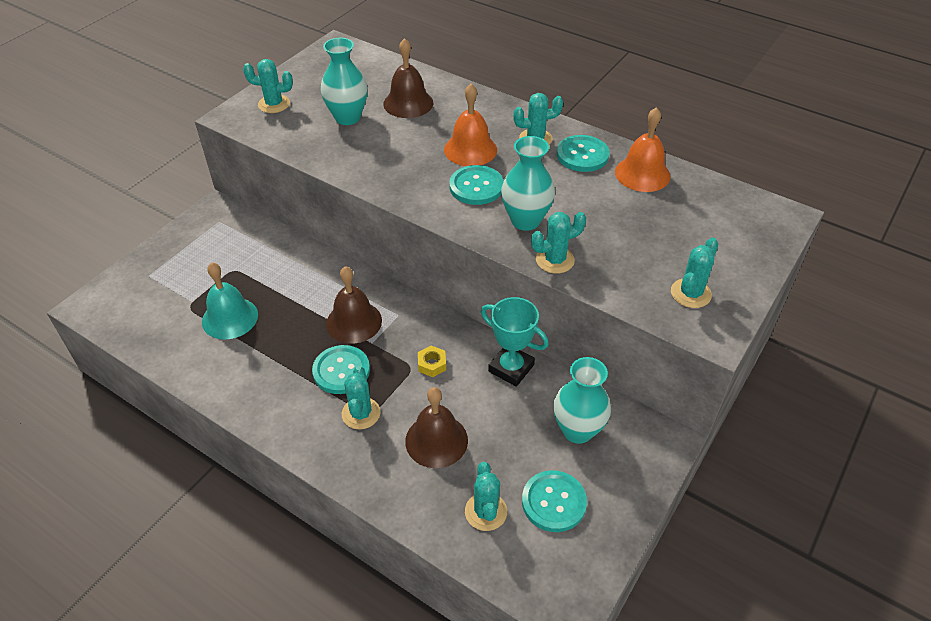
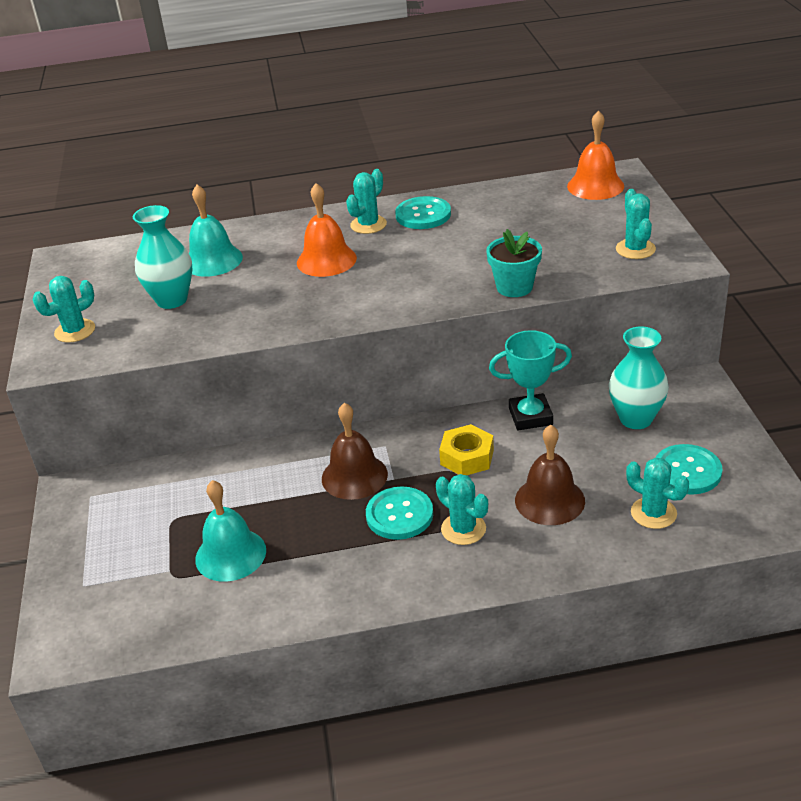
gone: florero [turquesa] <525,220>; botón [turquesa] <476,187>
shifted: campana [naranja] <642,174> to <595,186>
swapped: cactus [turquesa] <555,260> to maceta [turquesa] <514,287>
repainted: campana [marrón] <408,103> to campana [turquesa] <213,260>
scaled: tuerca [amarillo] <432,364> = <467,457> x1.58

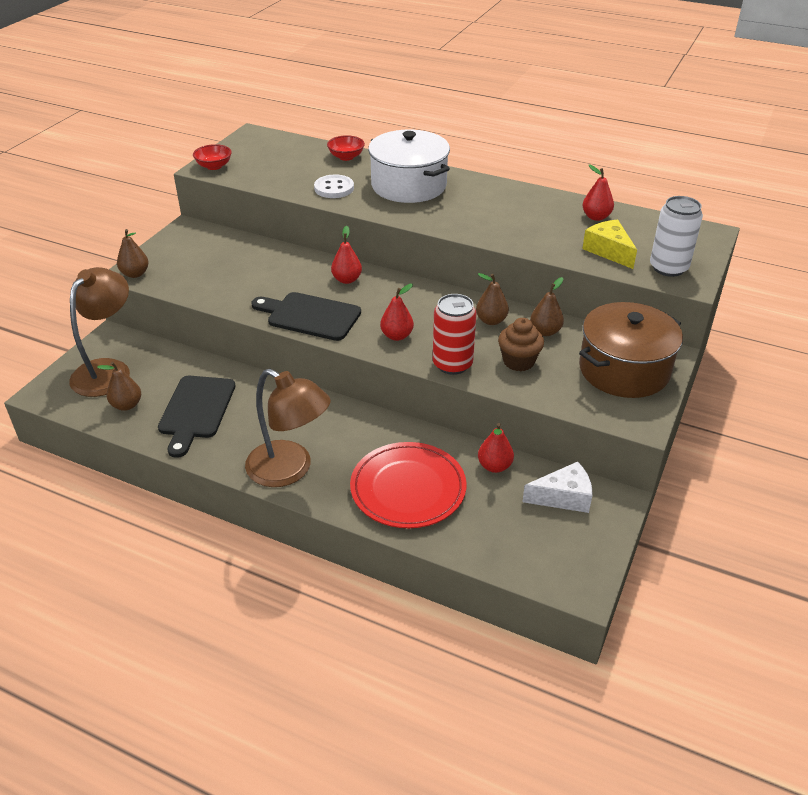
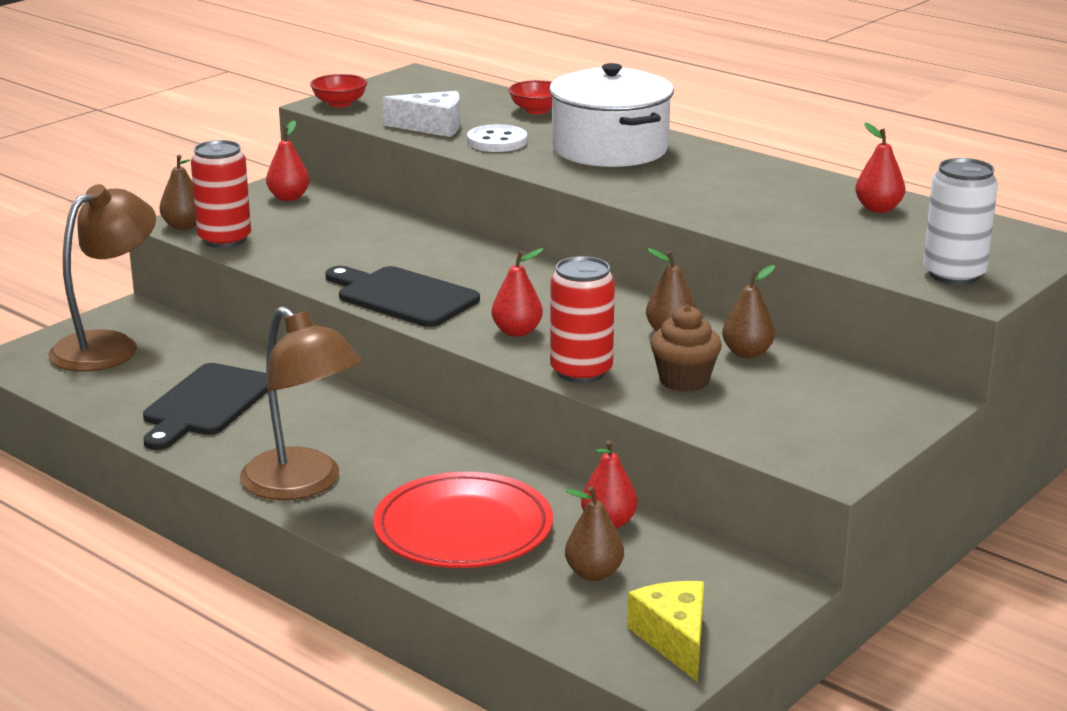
gone: olla [marrón] <624,370>
new: lata [rojo] <224,239>
shifted: queso [amarillo] <608,251> to <674,639>; pera [rojo] <347,280> to <288,197>; pera [marrón] <127,405> to <594,573>; queso [blanco] <563,497> to <432,127>

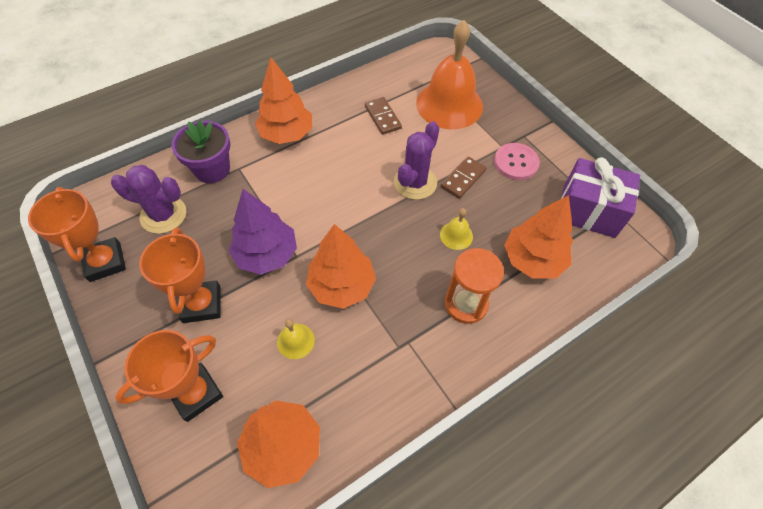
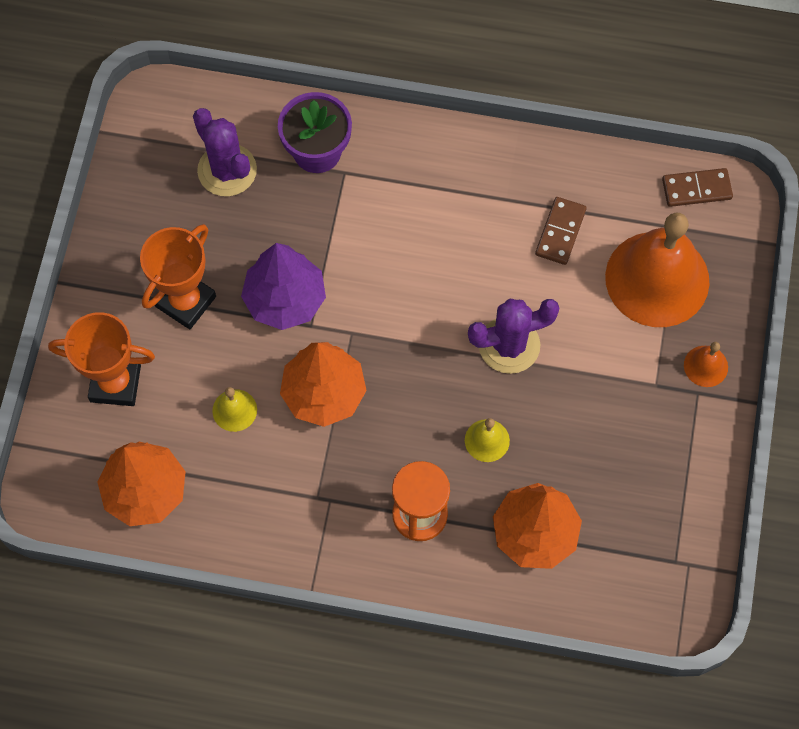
gone: árbol [naranja] <287,134>; botón [rosa] <516,162>; regalo [morado] <589,210>; trofeo [naranja] <105,262>
new: campana [naranja] <705,366>
shifted: ficha de dominó [marrón] <463,179> to <696,189>

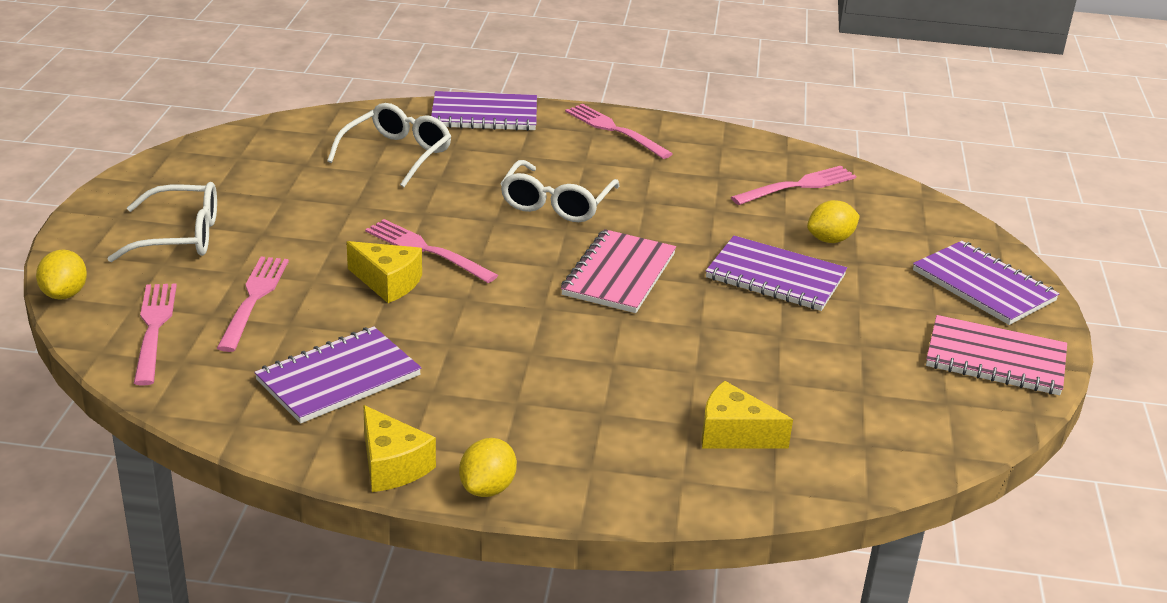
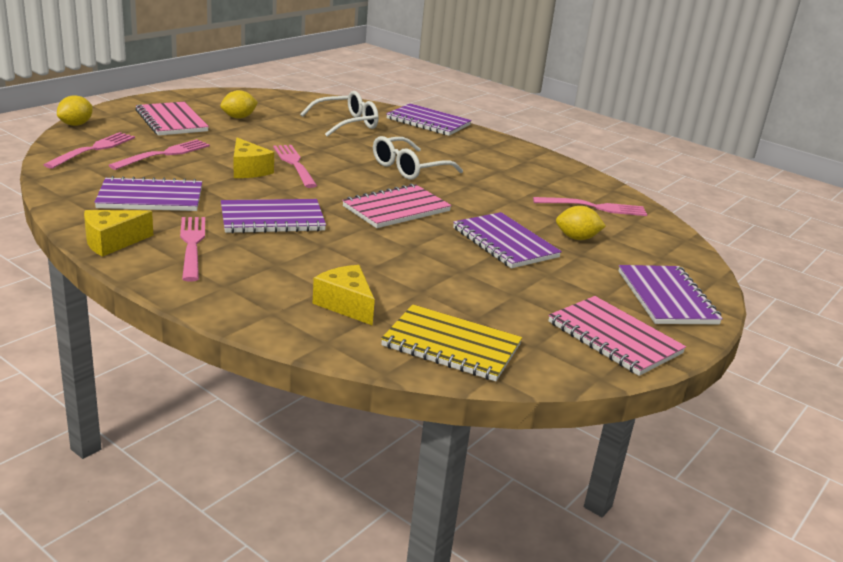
new: cuaderno [morado] <272,219>; cuaderno [amarillo] <451,346>
shifted: tenedor [rosa] <615,130> to <192,245>; limón [amarillo] <487,488> to <239,117>
swapped: gafas [blanco] <181,236> to cuaderno [rosa] <171,121>
rotated: queso [amarillo] <392,465> = <112,242> 60 degrees clockwise

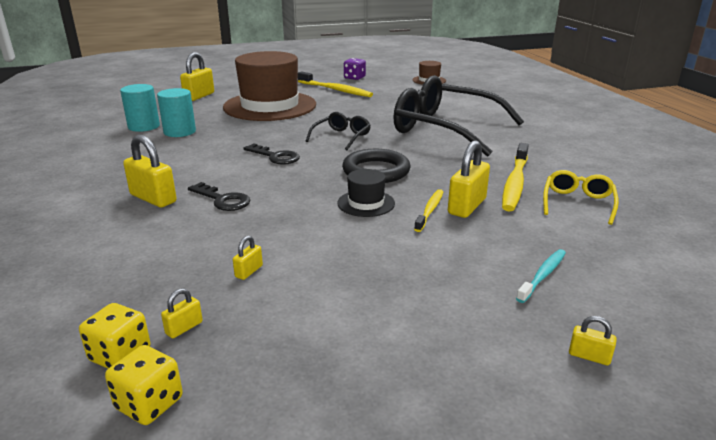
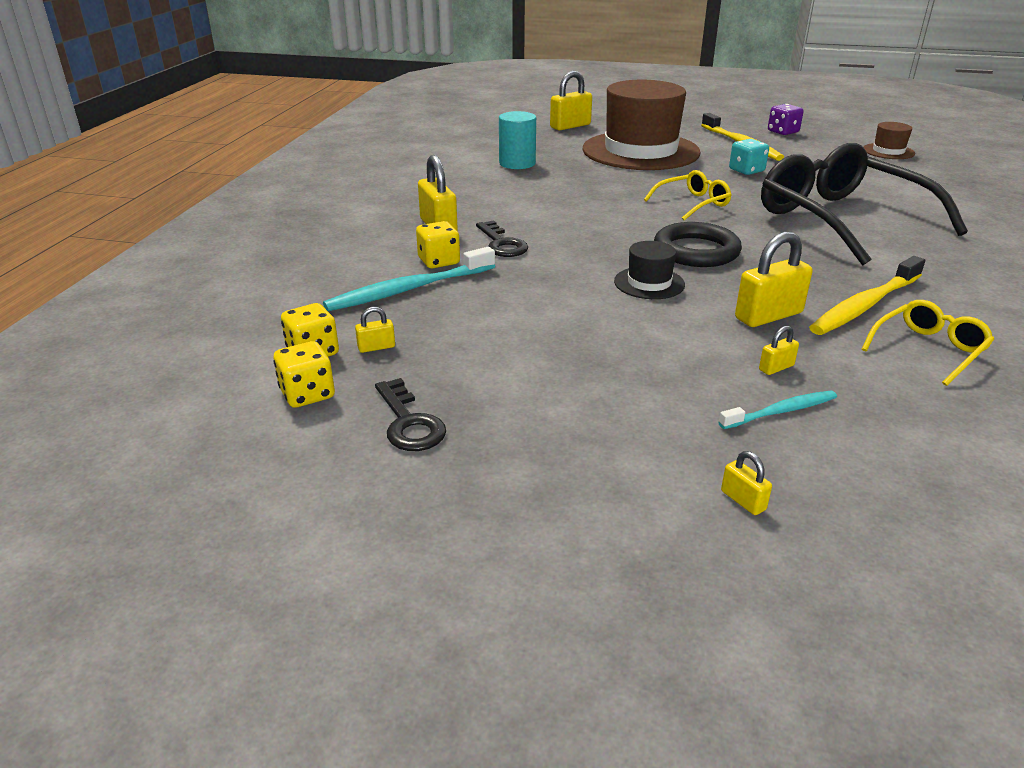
gone: cilindro [turquesa] <144,126>; cepillo de dientes [amarillo] <430,210>
new: dado [turquesa] <746,170>; dado [amarillo] <439,261>; cepillo de dientes [turquesa] <409,289>
shifted: llave [negro] <275,157> to <409,423>; candado [amarillo] <249,271> to <776,368>
repainted: gafas [negro] <341,137> to gafas [amarillo] <692,204>

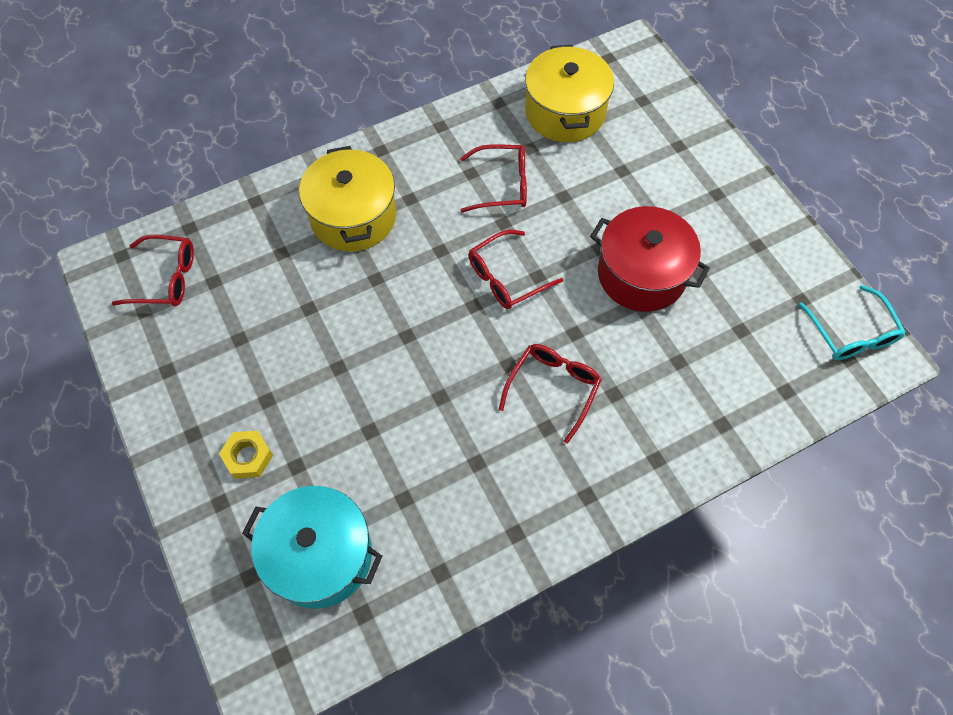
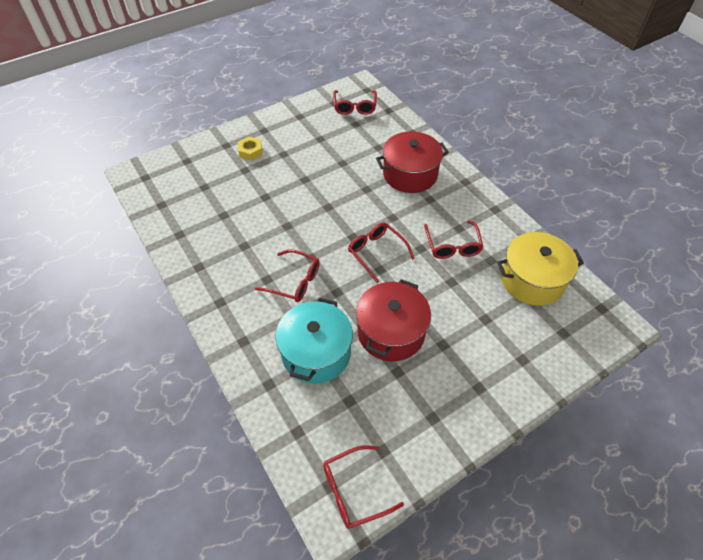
shifted: olla [turquesa] <320,555> to <316,353>
repainted: olla [amarillo] <353,217> to olla [rojo] <410,174>; gafas [turquesa] <851,334> to gafas [rojo] <353,491>

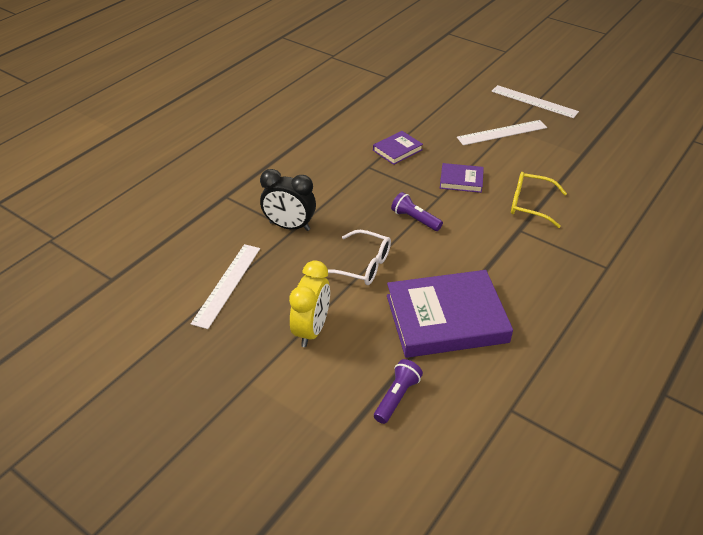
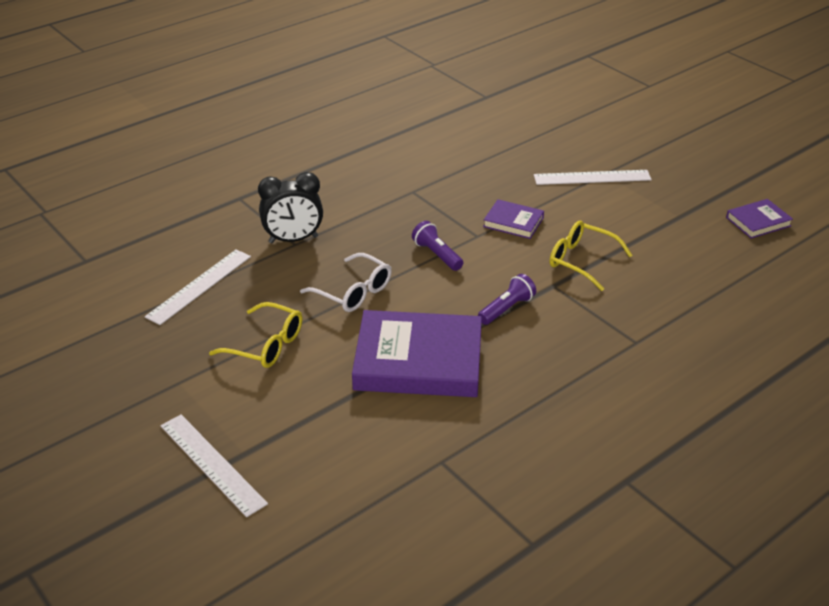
shifted: regla [blanco] <534,101> to <212,464>; libro [morado] <397,150> to <758,222>; lámpara de mano [morado] <397,397> to <507,309>
swapped: despertador [amarillo] <311,330> to gafas [amarillo] <266,345>
rotated: despertador [negro] <289,226> = <293,239> 45 degrees counterclockwise

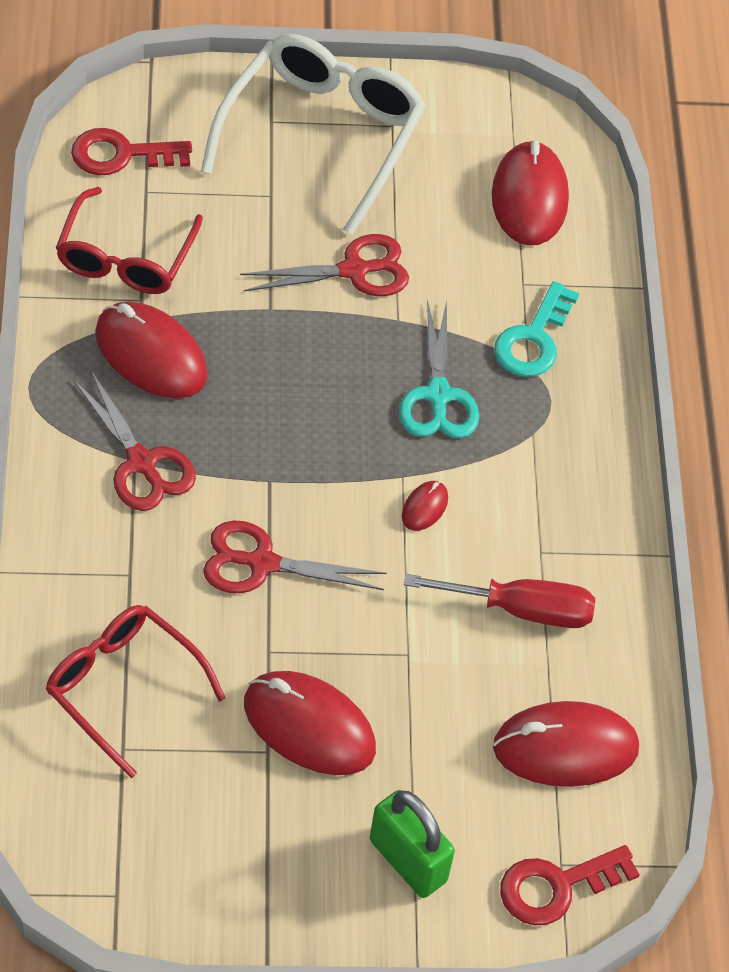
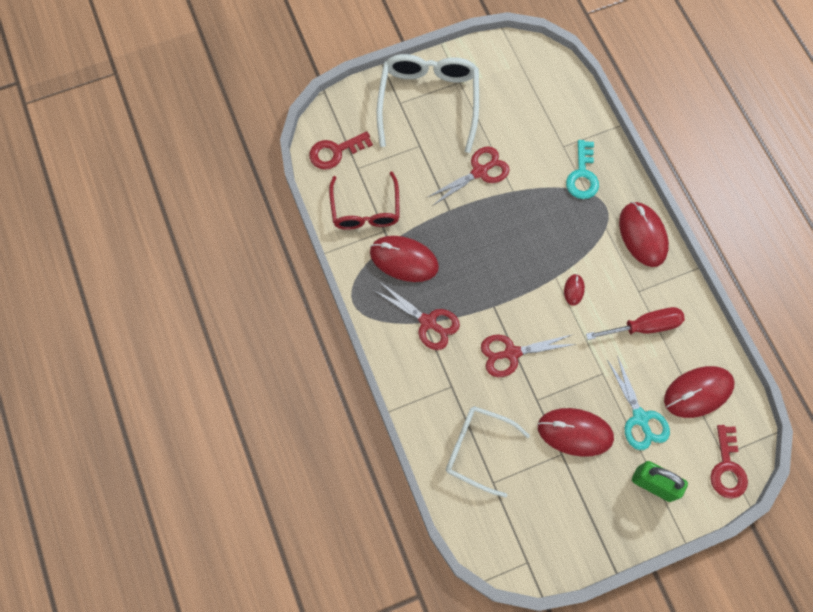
shifted: ratón [rojo] <529,198> to <642,235>; tijeras [turquesa] <438,395> to <640,418>
repainted: gafas [rojo] <124,688> to gafas [blanco] <478,449>
rotated: llave [rojo] <556,886> = <727,467> 45 degrees counterclockwise

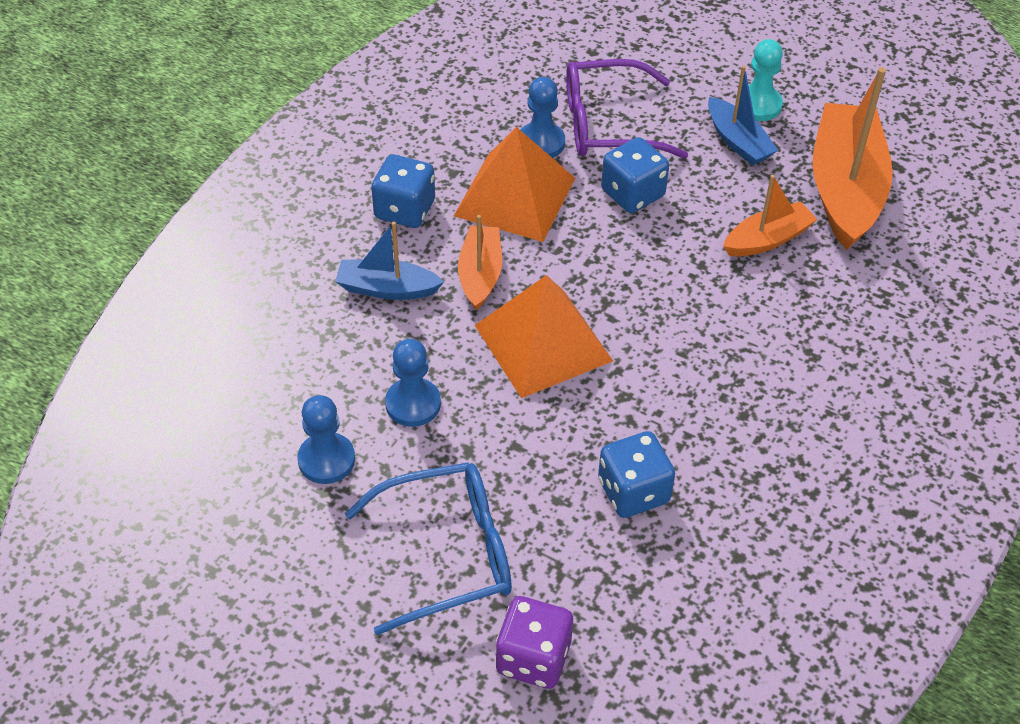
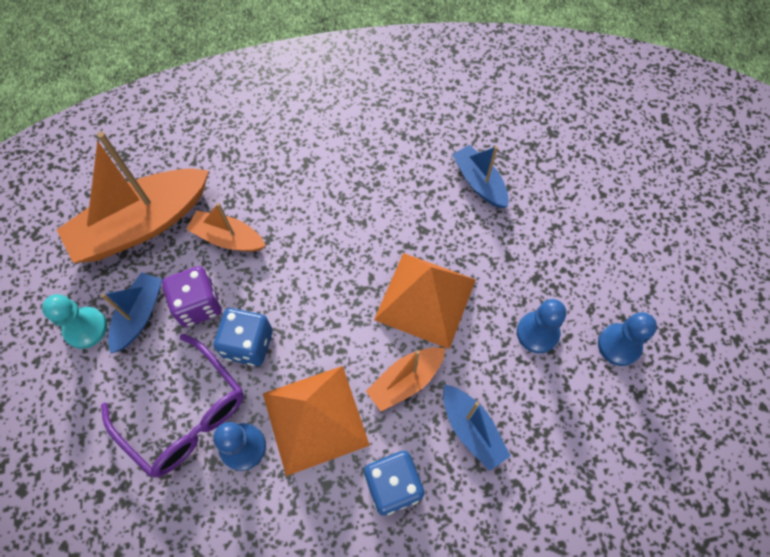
gone: gafas [azul] <447,553>
shifted: dado [morado] <533,658> to <198,305>
swapped: dado [azul] <633,491> to barco [azul] <479,182>

